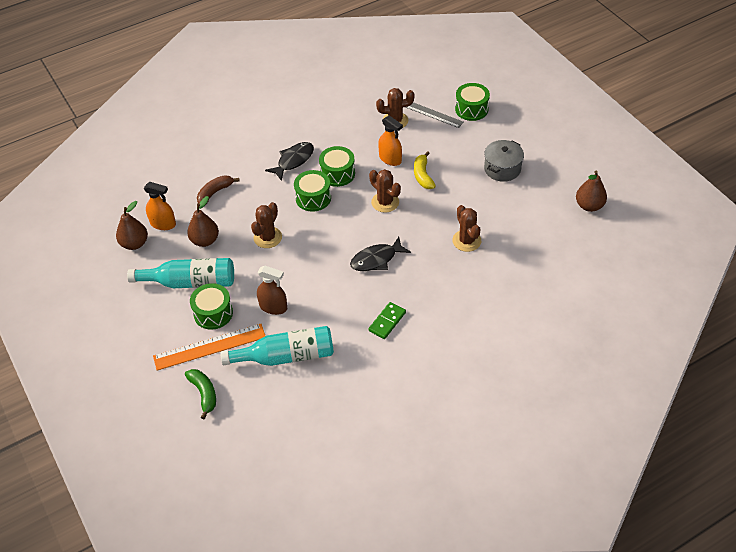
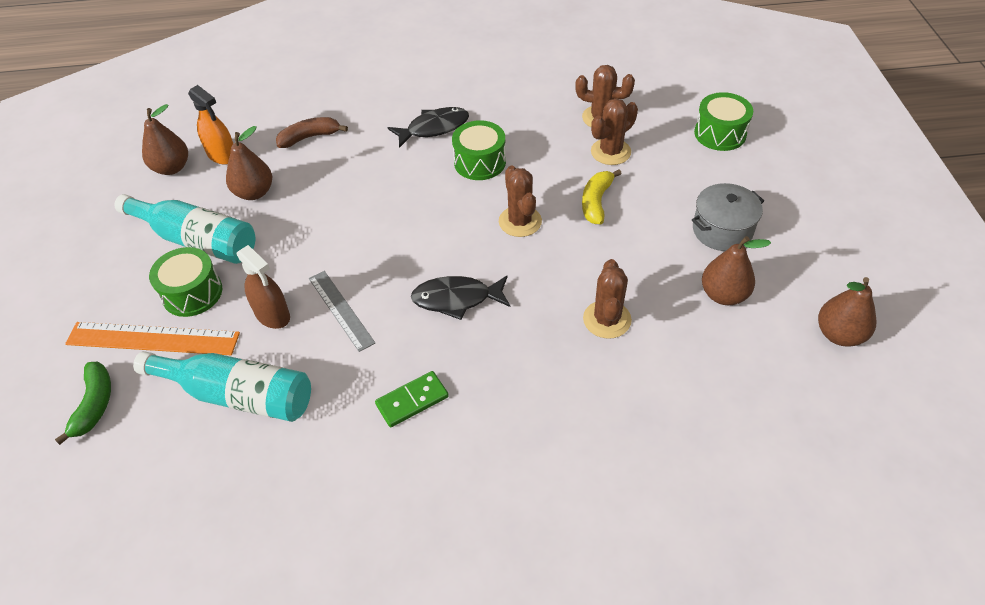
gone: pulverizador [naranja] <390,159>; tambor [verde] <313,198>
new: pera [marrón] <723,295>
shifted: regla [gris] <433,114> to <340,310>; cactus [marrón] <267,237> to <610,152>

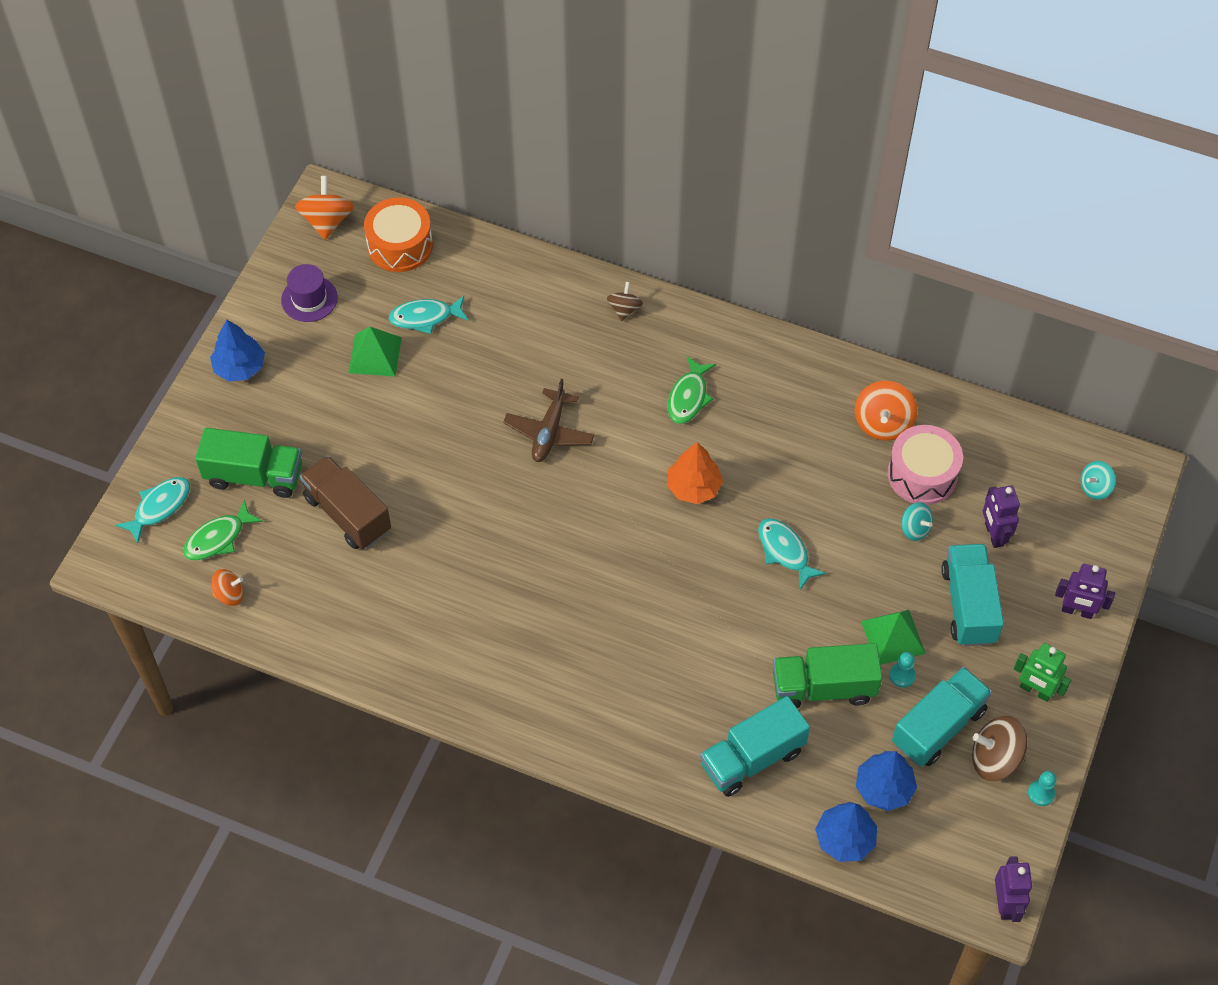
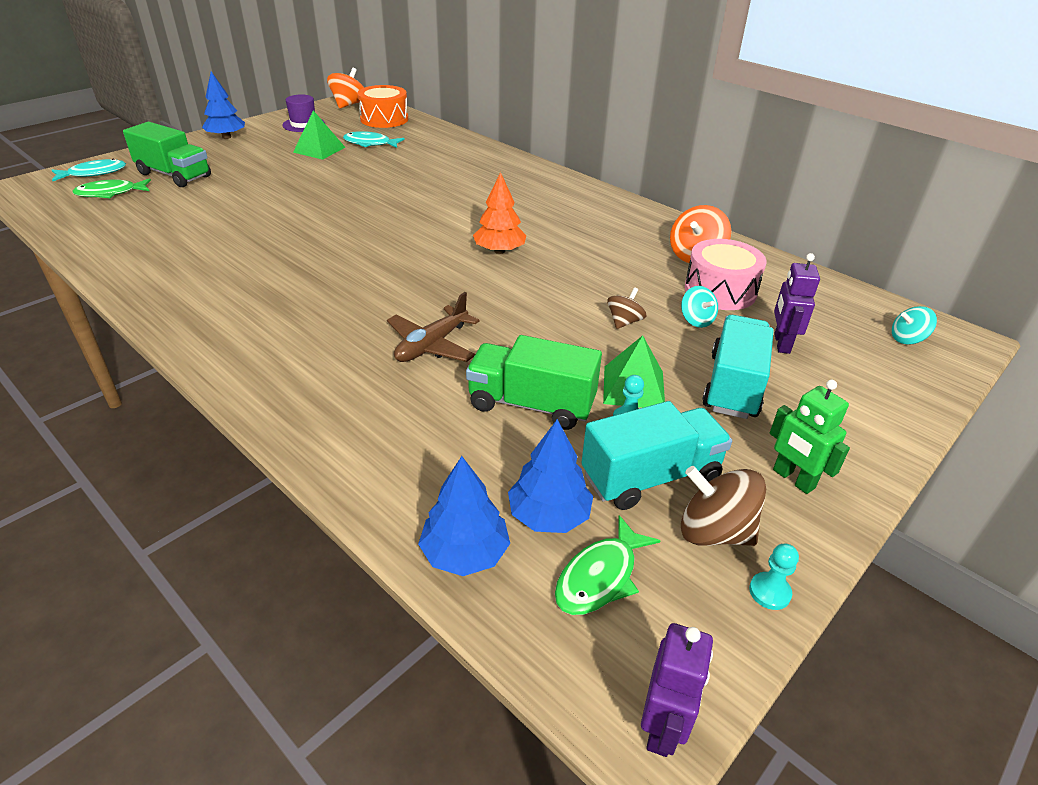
gone: camión [marrón] <348,514>; pez [turquesa] <784,551>; robot [morado] <1077,611>; peonza [naranja] <229,594>; camión [turquesa] <752,758>
shifted: peonza [marrón] <624,309> to <624,322>; pez [verde] <688,397> to <600,577>; avión [marrón] <549,432> to <432,345>

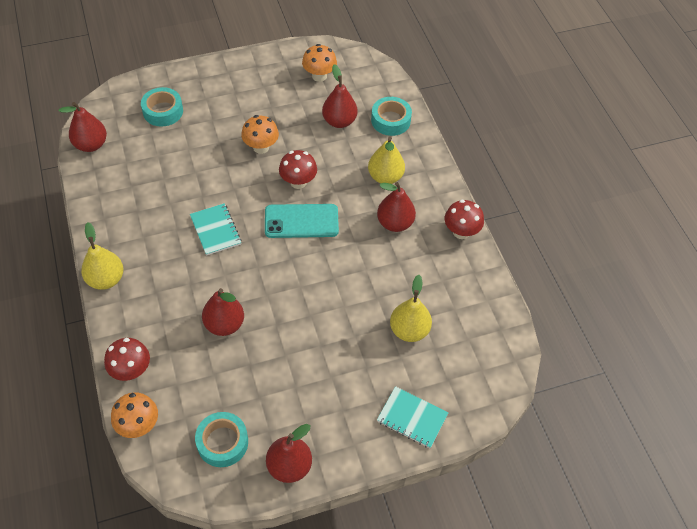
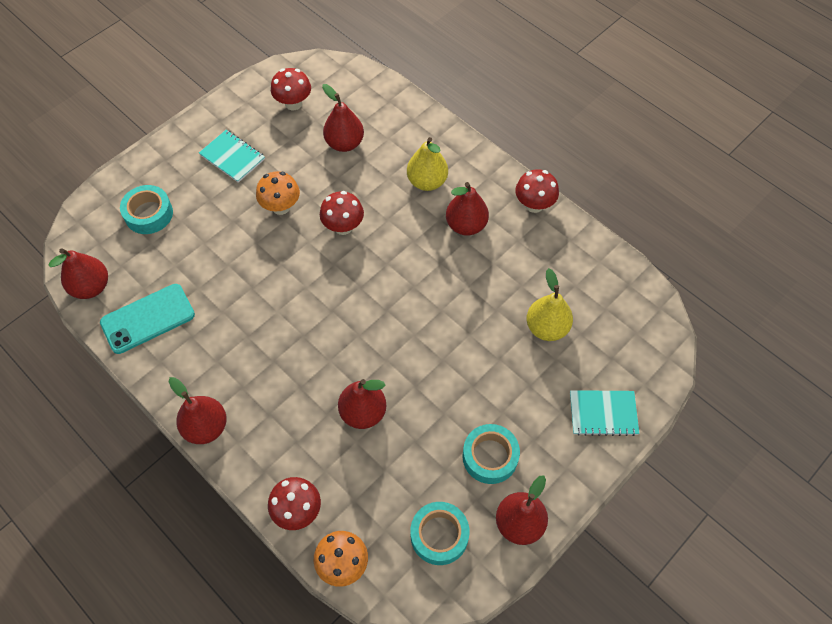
shifted: cinta adhesiva [turquesa] <390,120> to <490,456>; cuaderno [turquesa] <215,230> to <232,157>; móvil [turquesa] <301,221> to <148,319>
repainted: seta [naranja] <319,76> to seta [rojo] <293,103>; pera [amarillo] <106,279> to pera [rojo] <206,427>

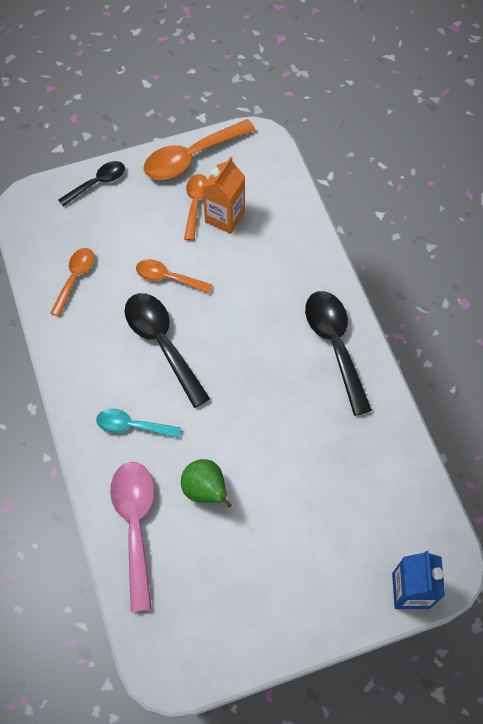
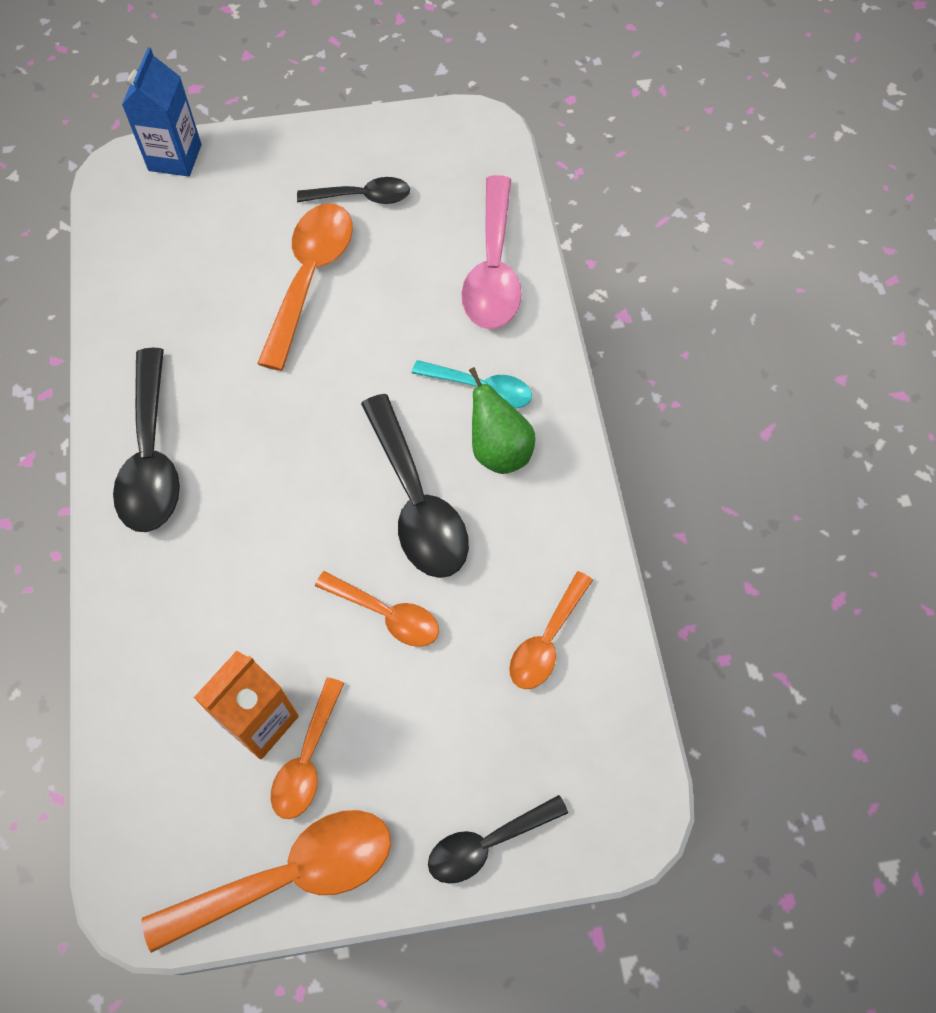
new: cuchara [negro] <363,197>; cuchara [naranja] <310,278>
shifted: pera [verde] <205,490> to <499,450>

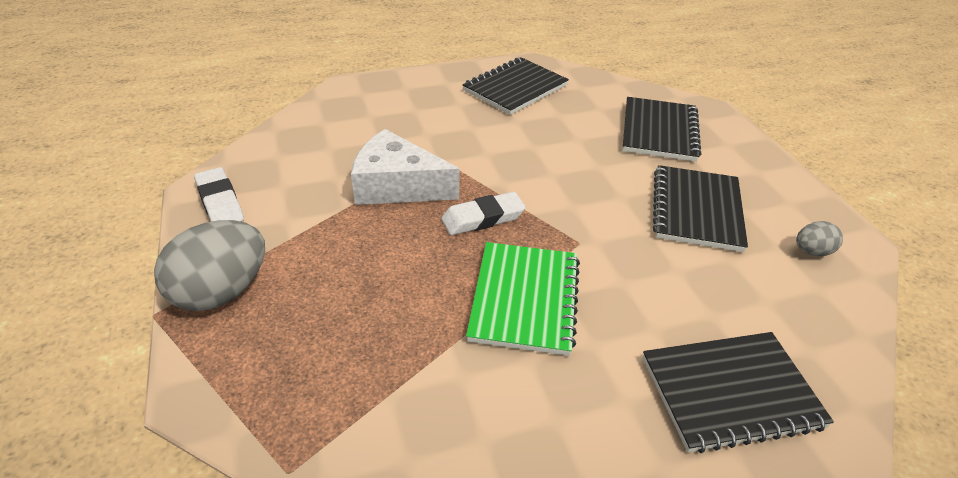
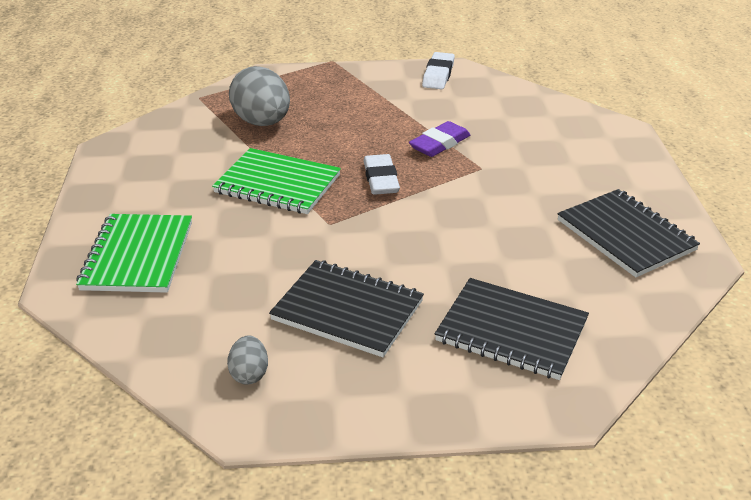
shifted: huevo [gris] <221,292> to <262,122>
swapped: queso [blanco] <397,186> to goma de borrar [morado] <439,144>
repainted: cuaderno [negro] <730,392> to cuaderno [verde] <138,256>
rotated: goma de borrar [blanco] <220,202> = <438,75> 60 degrees counterclockwise

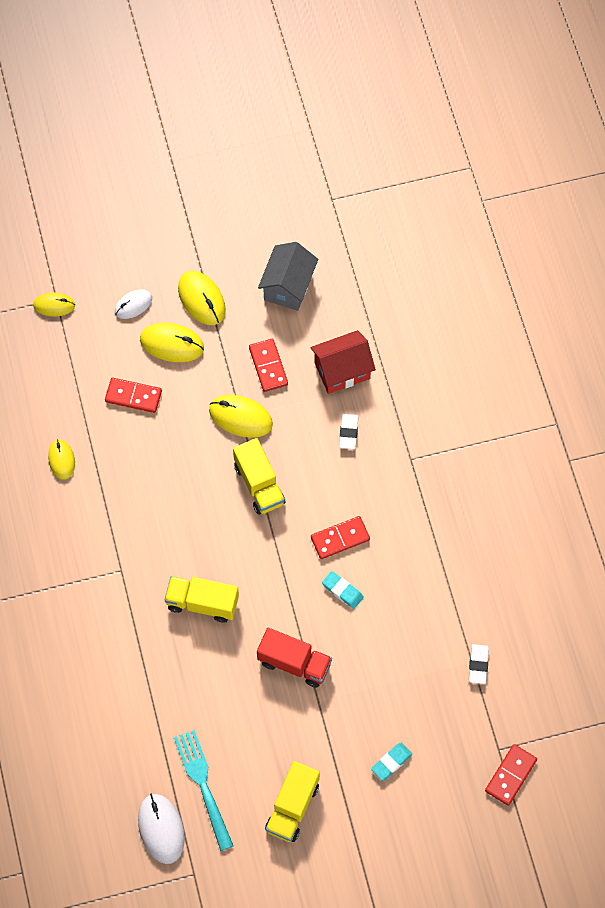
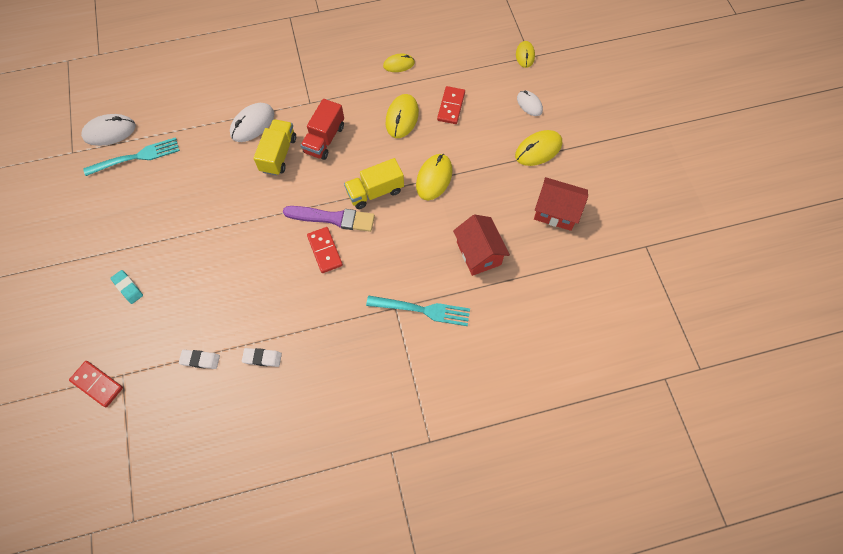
gone: ficha de dominó [rojo] <268,366>; goma de borrar [turquesa] <342,591>; camión [amarillo] <292,807>
new: ratón [blanco] <252,124>; pincel [morado] <332,218>; tenedor [turquesa] <422,310>
shifted: ratón [amarillo] <172,344> to <402,118>; goma de borrar [blanco] <348,432> to <262,358>; camión [rojo] <294,663> to <324,139>
repainted: casa [gris] <288,286> to casa [rojo] <556,212>

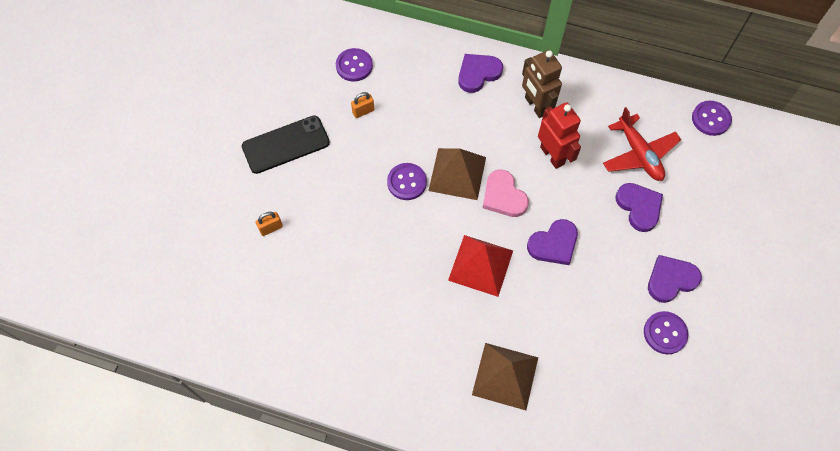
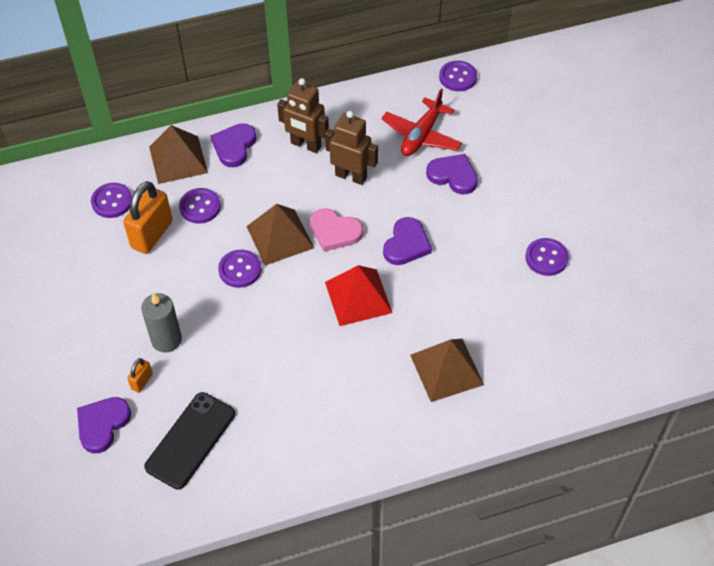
new: pirámide [marrón] <178,159>; botón [morado] <200,207>; vela [gris] <166,340>
shifted: móvil [negro] <286,145> to <190,440>; corazón [morado] <671,280> to <102,424>
repainted: robot [rojo] <552,155> to robot [marrón] <351,176>
rotated: avión [rojo] <639,154> = <421,135> 90 degrees clockwise
scaled: candado [naranja] <363,111> = <152,234> x2.11

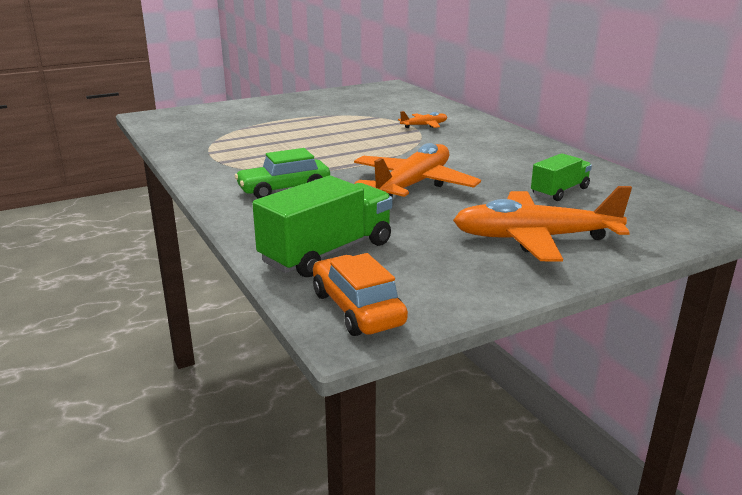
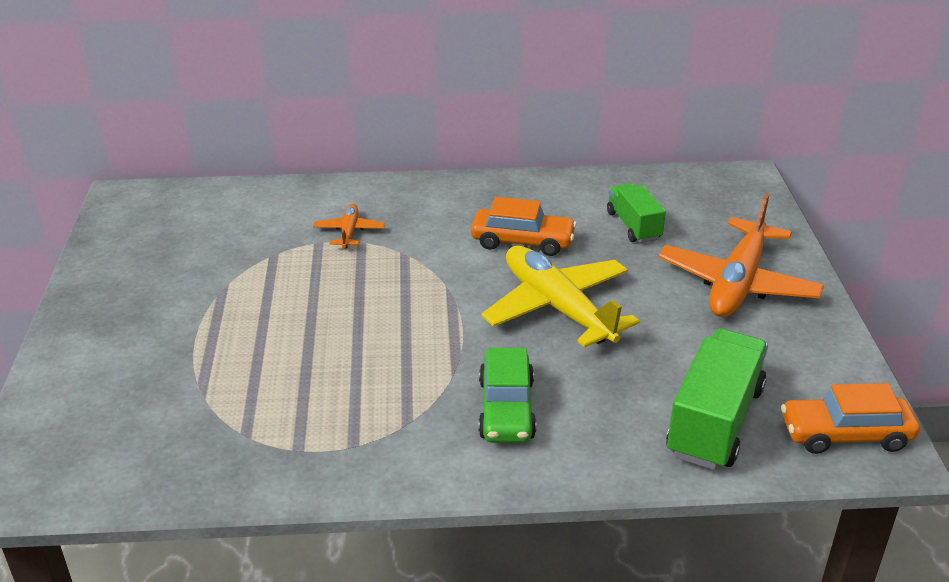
new: coche [naranja] <522,242>
repainted: avión [naranja] <414,185> to avión [amarillo] <557,307>
rotated: camión [verde] <327,253> = <714,421> 45 degrees clockwise

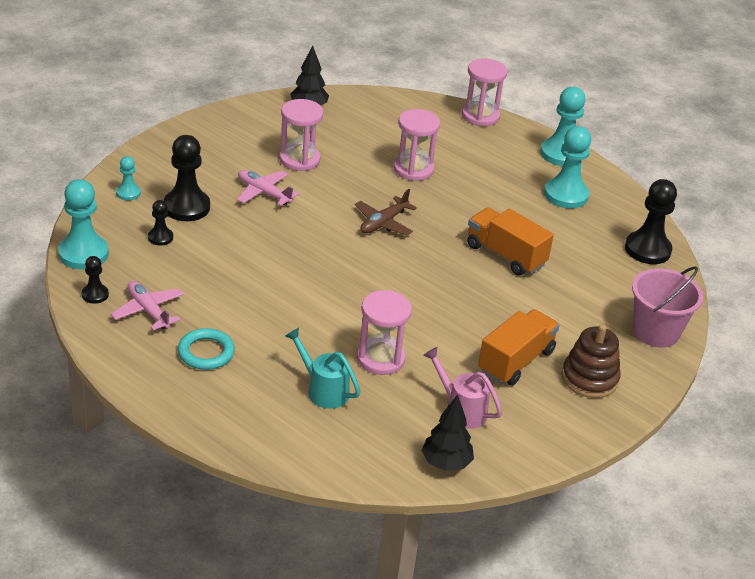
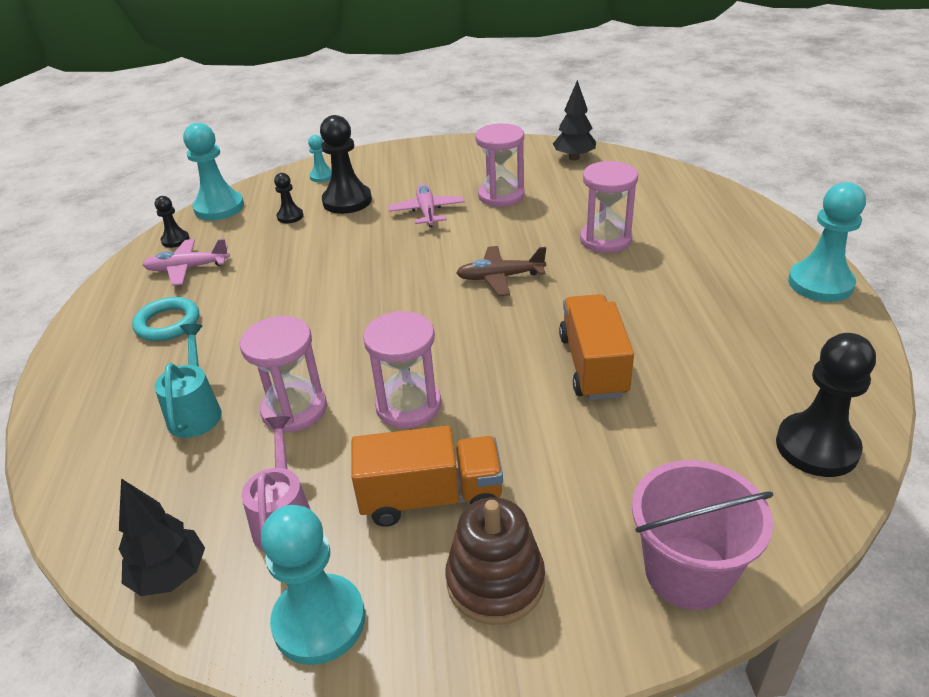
shifted: reloj de arena [rosa] <480,116> to <408,405>; peón [turquesa] <566,195> to <319,621>
rotated: avión [rosa] <148,311> = <187,268> 105 degrees counterclockwise

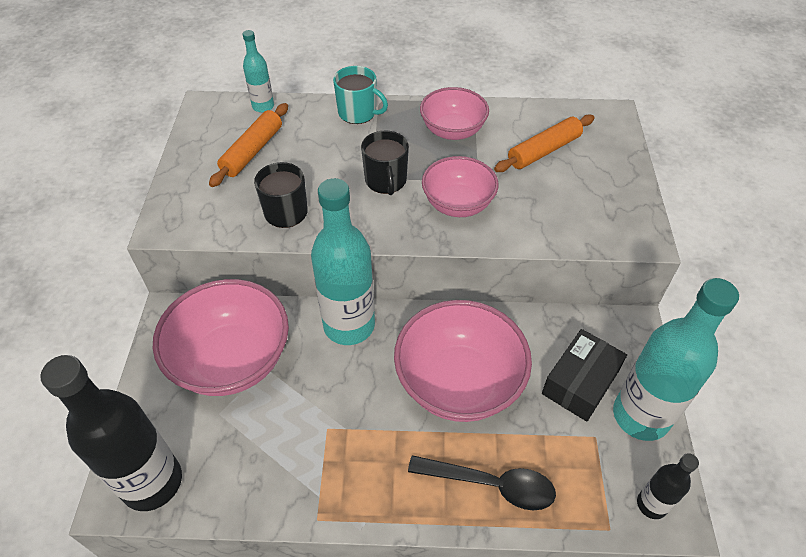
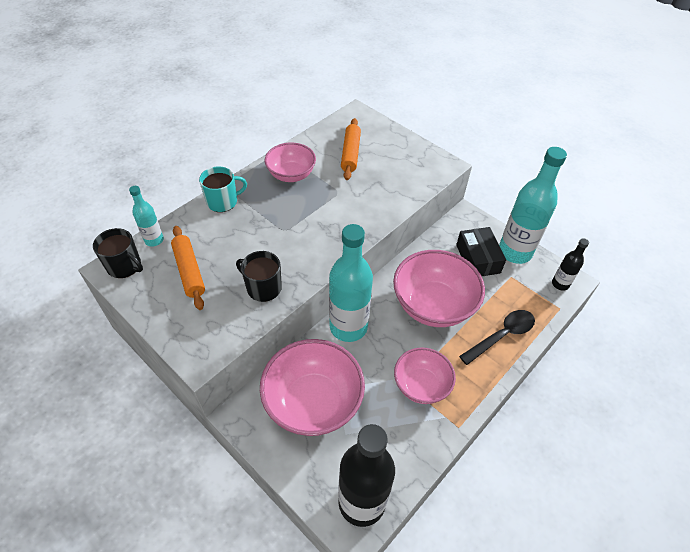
shifted: taza [negro] <386,181> to <125,266>; cuenco [rosa] <458,204> to <421,385>

